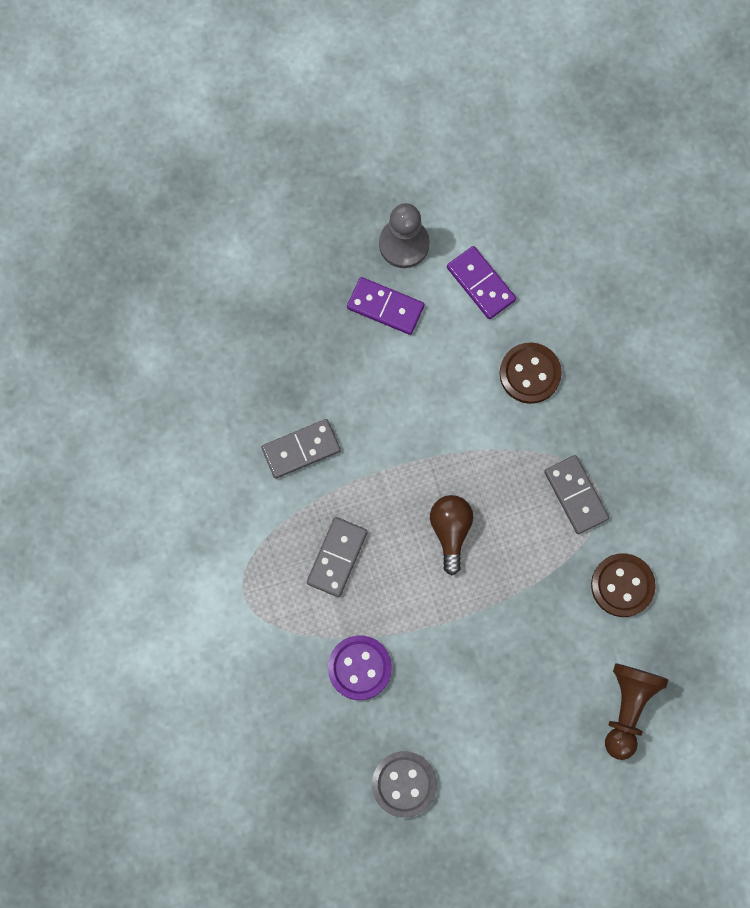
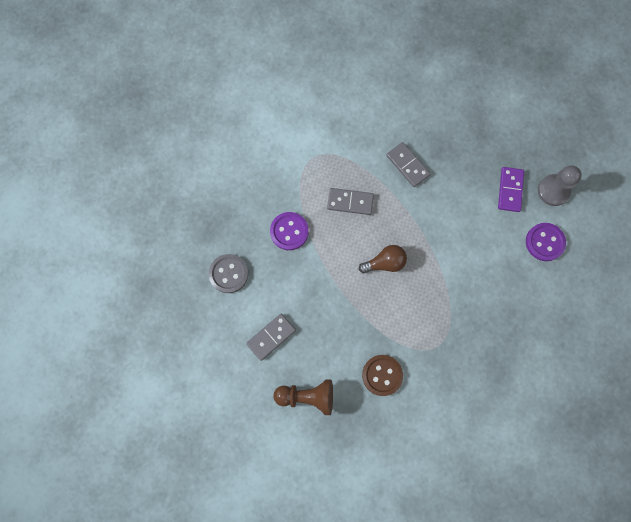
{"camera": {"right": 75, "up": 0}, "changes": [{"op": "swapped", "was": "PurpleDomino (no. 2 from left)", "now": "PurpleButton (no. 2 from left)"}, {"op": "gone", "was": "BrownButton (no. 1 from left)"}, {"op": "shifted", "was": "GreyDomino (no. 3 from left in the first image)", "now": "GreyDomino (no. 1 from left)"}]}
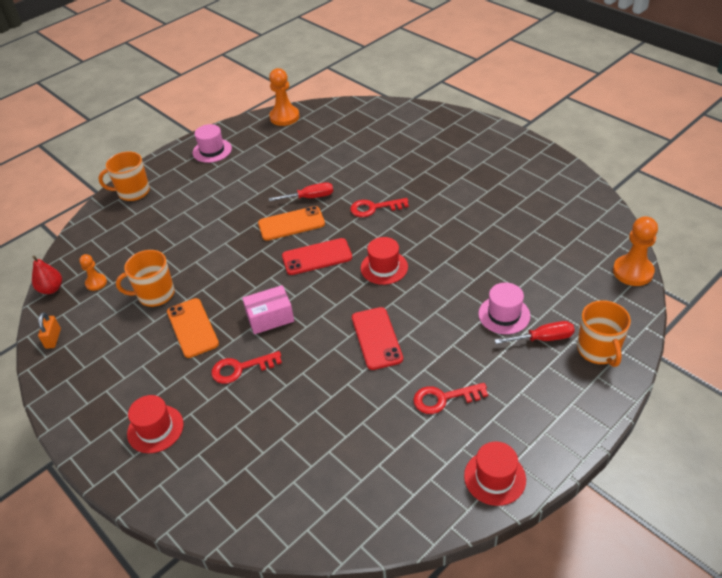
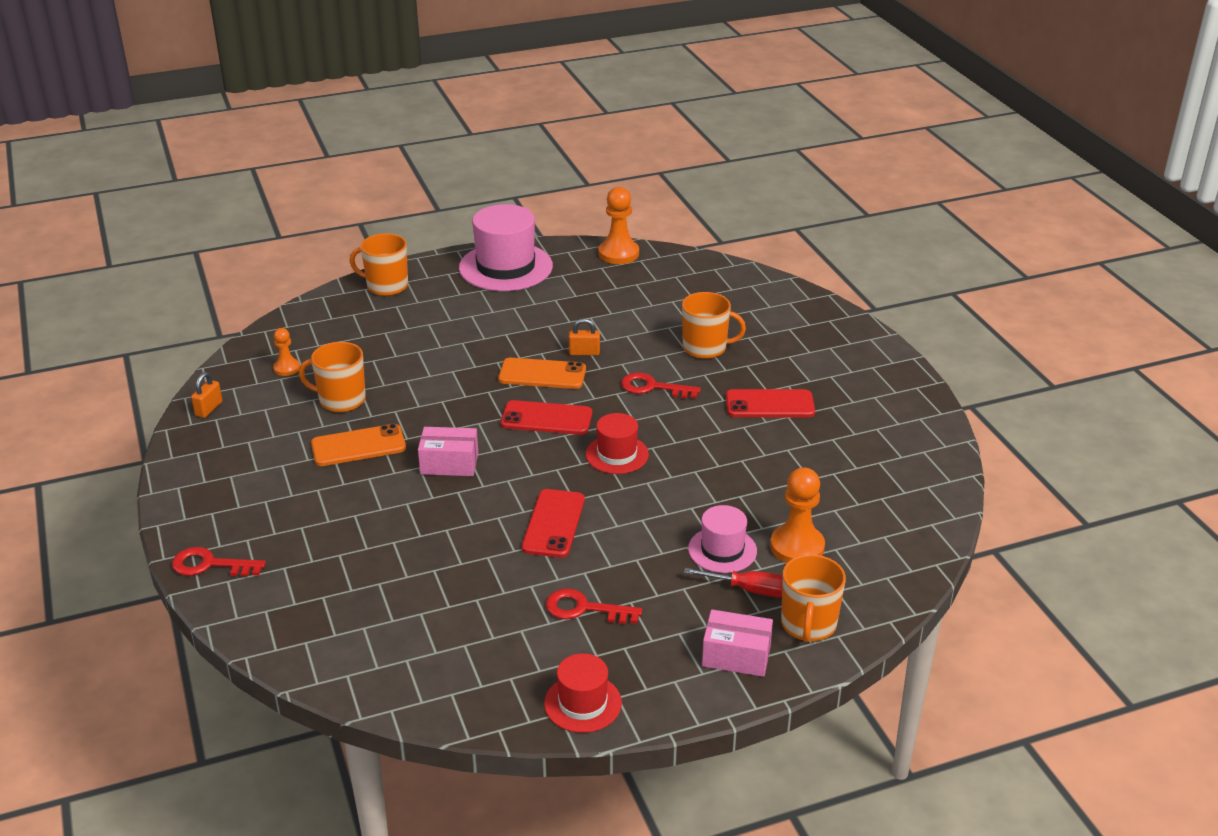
{"camera": {"right": 20, "up": -10}, "changes": [{"op": "gone", "was": "RedPear"}, {"op": "gone", "was": "RedHat (no. 1 from left)"}, {"op": "rotated", "was": "OrangePhone (no. 1 from left)", "clockwise": 75}, {"op": "scaled", "was": "PinkHat (no. 1 from left)", "ratio": 1.79}, {"op": "shifted", "was": "RedKey (no. 1 from left)"}, {"op": "swapped", "was": "RedScrewdriver (no. 1 from left)", "now": "OrangePadlock (no. 2 from left)"}, {"op": "shifted", "was": "OrangePawn (no. 3 from left)"}, {"op": "new", "now": "OrangeMug (no. 3 from left)"}, {"op": "new", "now": "PinkBox (no. 2 from left)"}, {"op": "new", "now": "RedPhone (no. 3 from left)"}]}
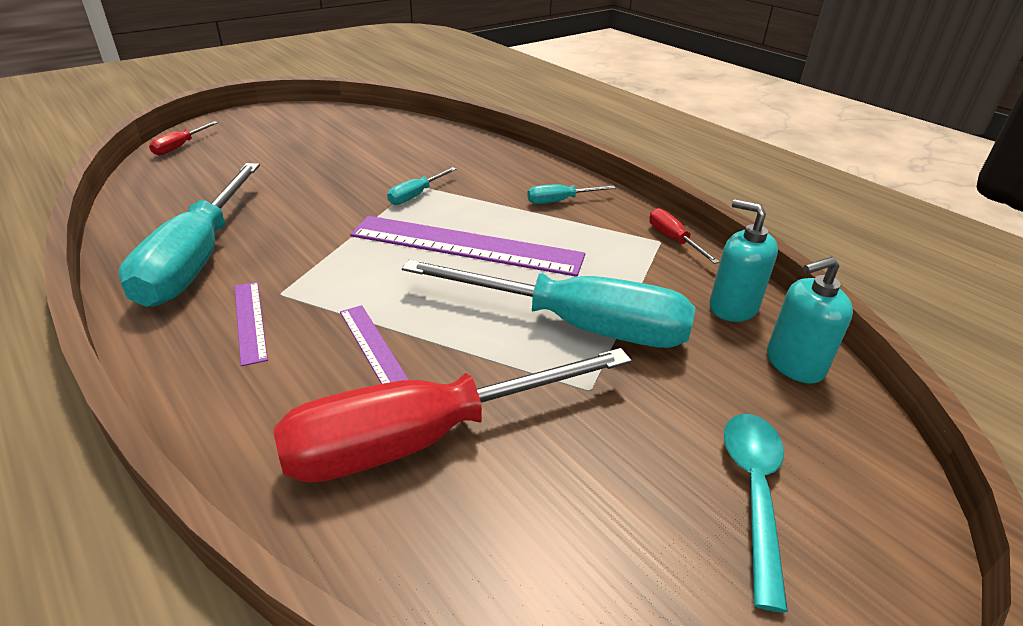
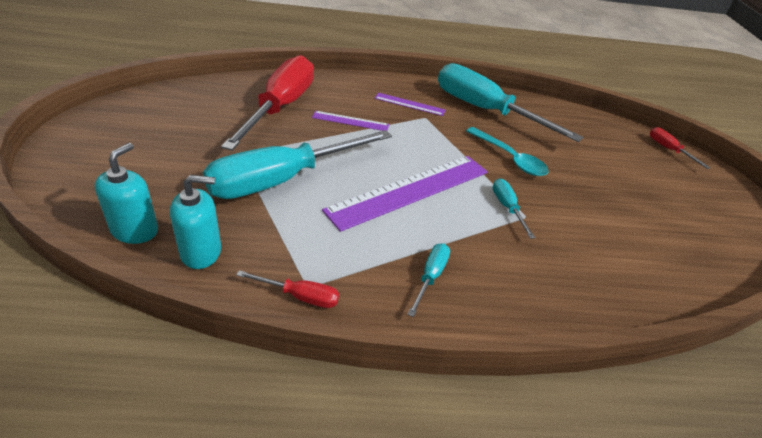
{"camera": {"right": 125, "up": 5}, "changes": [{"op": "shifted", "was": "TurquoiseSpoon"}]}
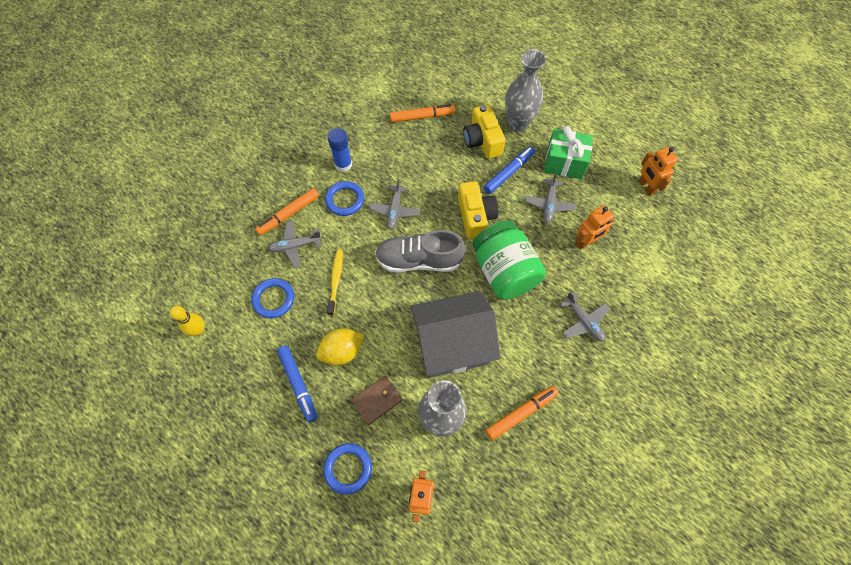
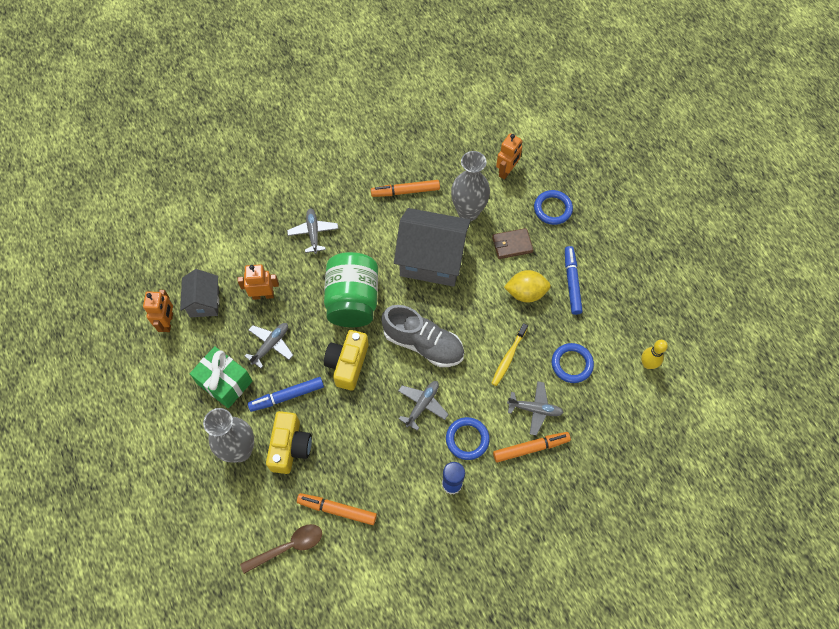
{"camera": {"right": -155, "up": 0}, "changes": [{"op": "new", "now": "GreyHouse (no. 1 from left)"}, {"op": "new", "now": "BrownSpoon"}]}
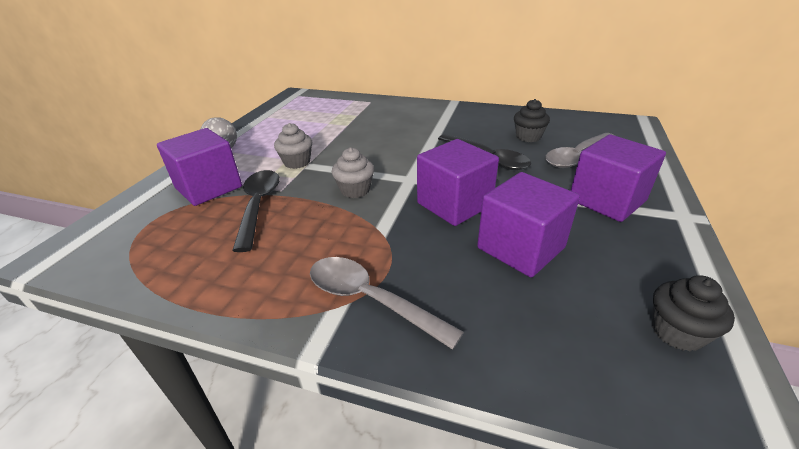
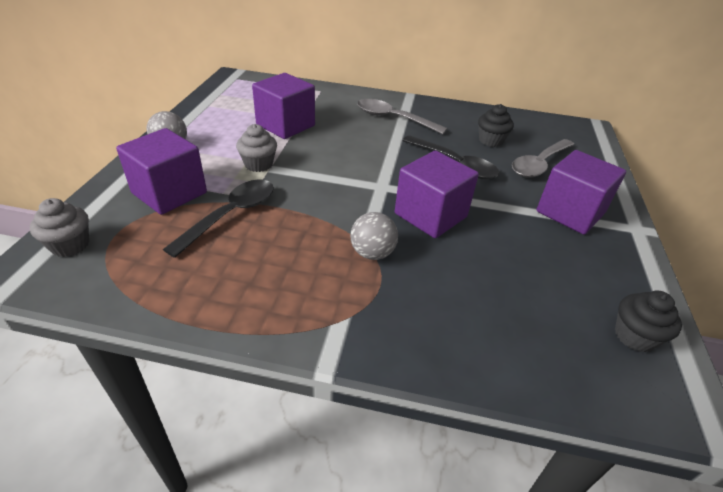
{"camera": {"right": -10, "up": 5}, "changes": [{"op": "rotated", "was": "BlackSpoon (no. 1 from left)", "clockwise": 45}, {"op": "shifted", "was": "GreySpoon (no. 1 from left)"}, {"op": "shifted", "was": "GreyCupcake (no. 2 from left in the first image)", "now": "GreyCupcake (no. 1 from left)"}, {"op": "shifted", "was": "PurpleCube (no. 3 from left in the first image)", "now": "PurpleCube (no. 2 from left)"}, {"op": "new", "now": "GreyBall (no. 2 from left)"}]}
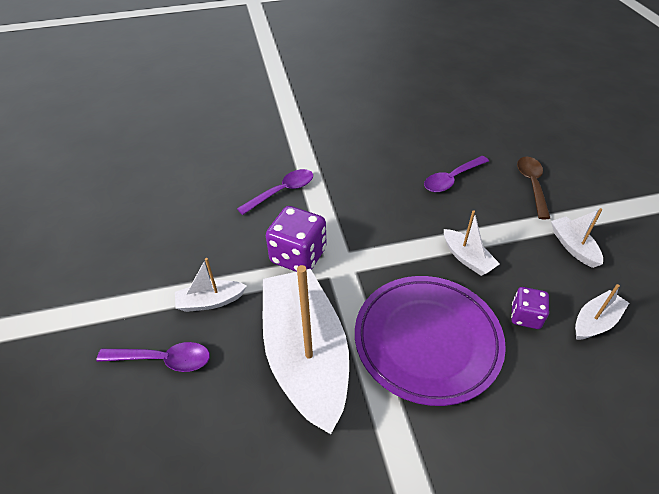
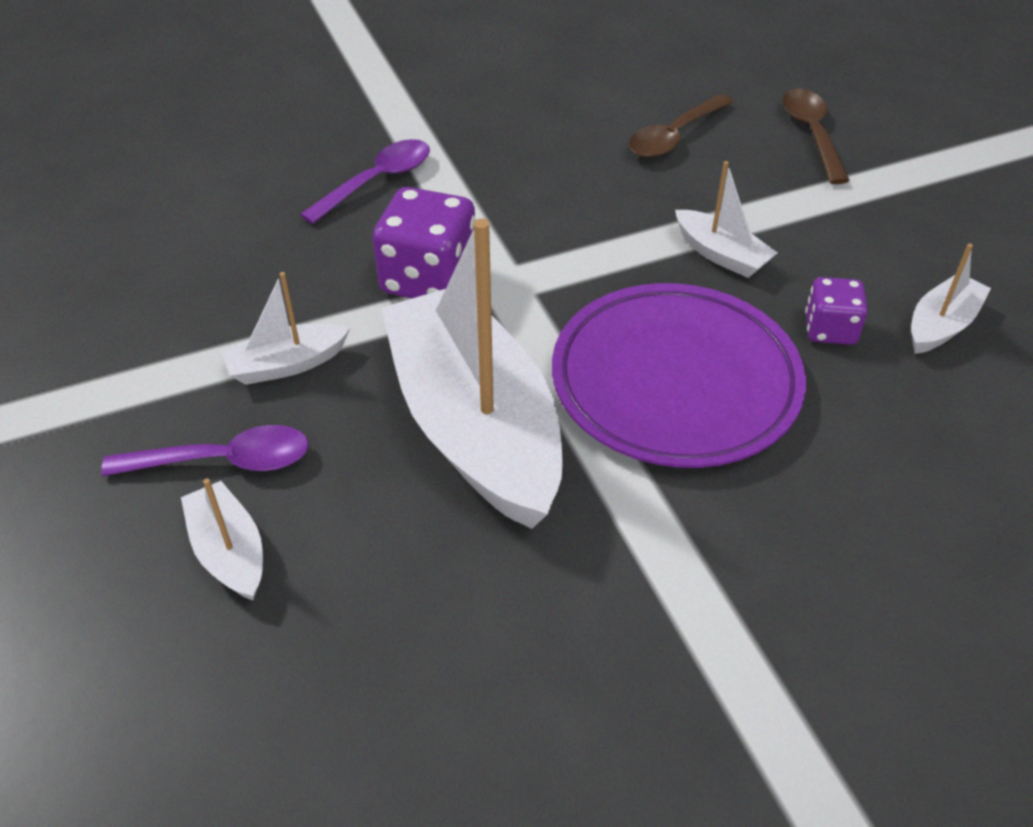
{"camera": {"right": -10, "up": 0}, "changes": [{"op": "repainted", "was": "PurpleSpoon (no. 3 from left)", "now": "BrownSpoon (no. 1 from left)"}, {"op": "shifted", "was": "WhiteBoat (no. 4 from left in the first image)", "now": "WhiteBoat (no. 1 from left)"}]}
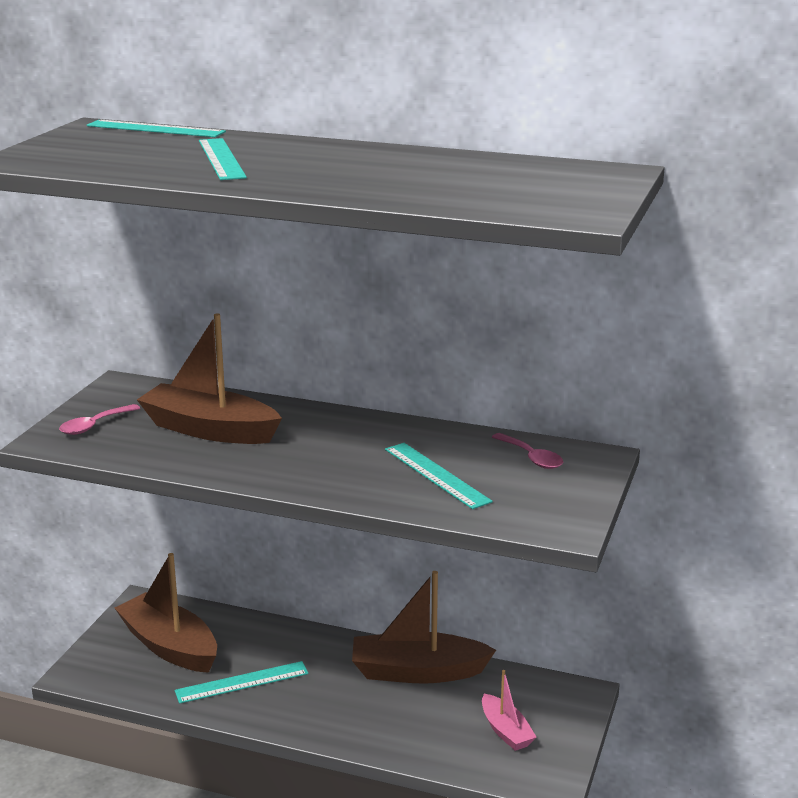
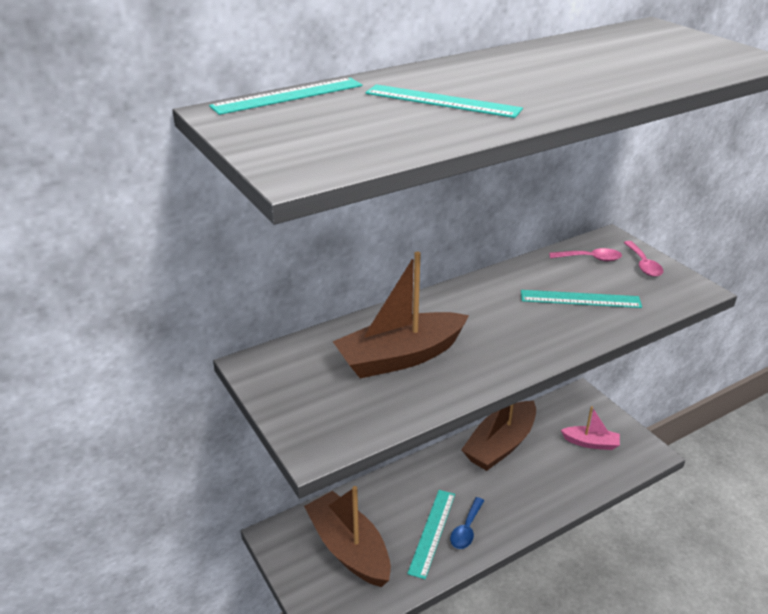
{"camera": {"right": -50, "up": 10}, "changes": [{"op": "shifted", "was": "PinkSpoon (no. 1 from left in the first image)", "now": "PinkSpoon (no. 2 from left)"}, {"op": "rotated", "was": "BrownBoat (no. 1 from left)", "clockwise": 60}, {"op": "new", "now": "BlueSpoon"}]}
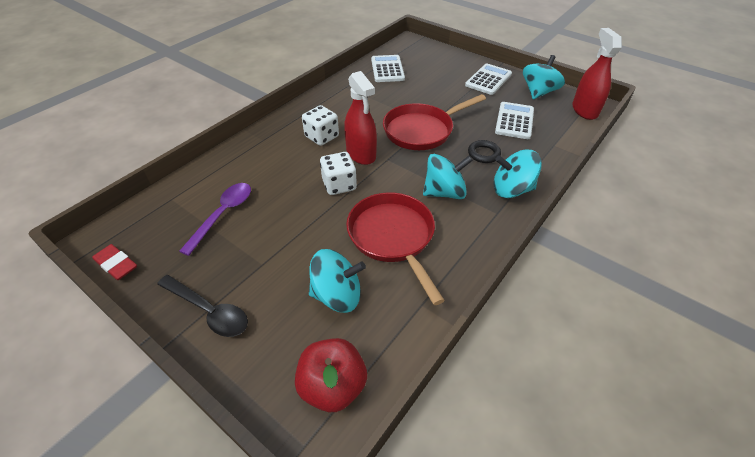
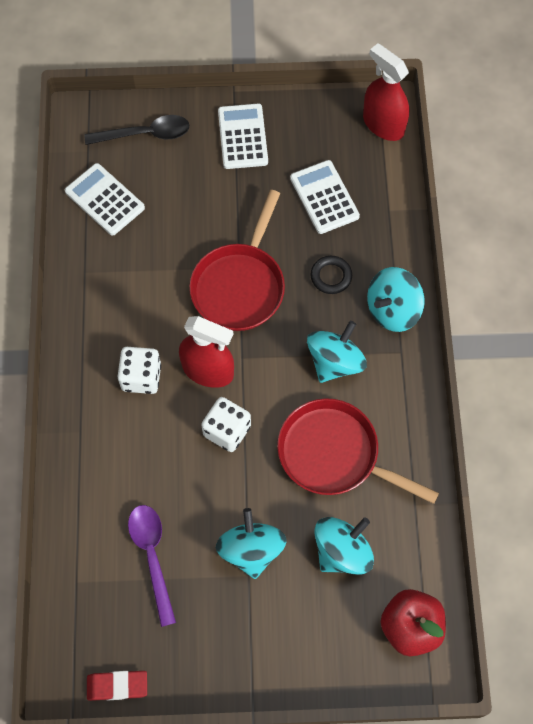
{"camera": {"right": -40, "up": 20}, "changes": [{"op": "shifted", "was": "BlackSpoon"}, {"op": "shifted", "was": "TurquoiseSpinningTop (no. 4 from left in the first image)", "now": "TurquoiseSpinningTop (no. 1 from left)"}]}
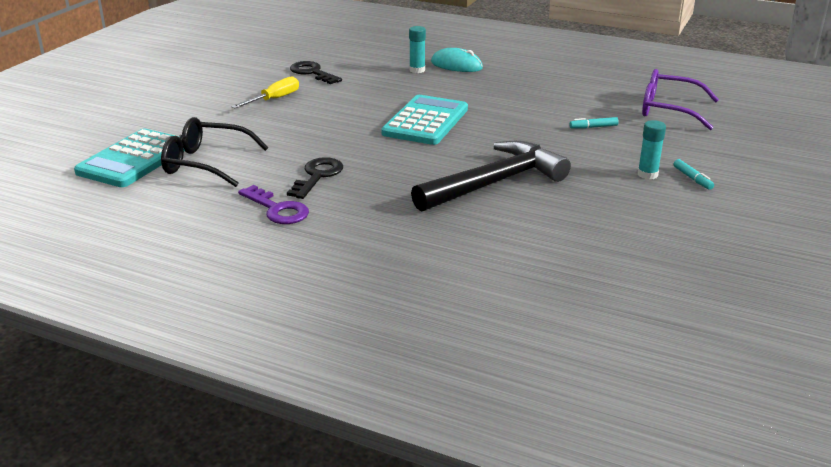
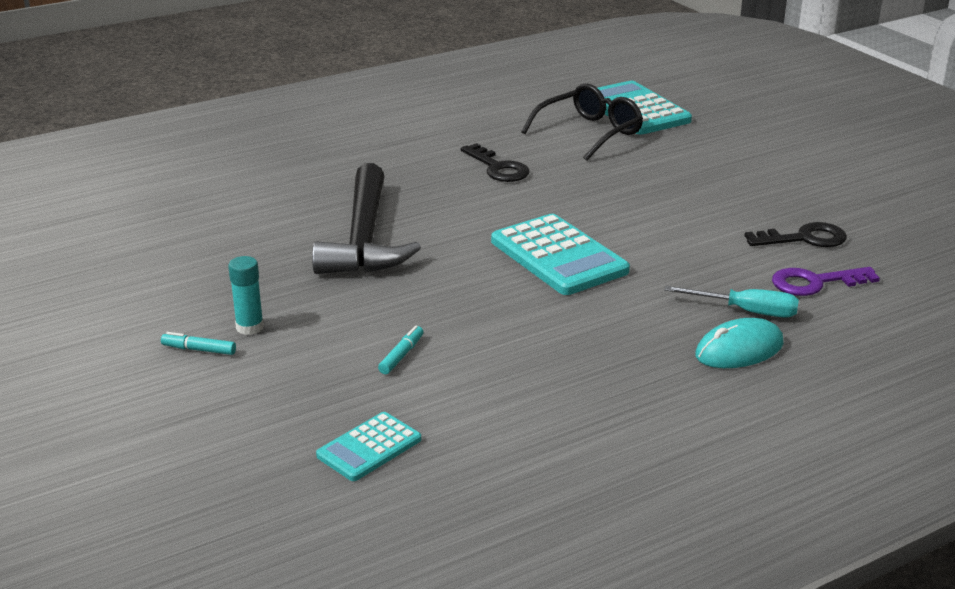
{"camera": {"right": 125, "up": 0}, "changes": [{"op": "gone", "was": "YellowScrewdriver"}, {"op": "shifted", "was": "PurpleKey"}, {"op": "swapped", "was": "TurquoiseGlueStick (no. 1 from left)", "now": "TurquoiseScrewdriver"}, {"op": "swapped", "was": "PurpleGlasses", "now": "TurquoiseCalculator (no. 1 from left)"}]}
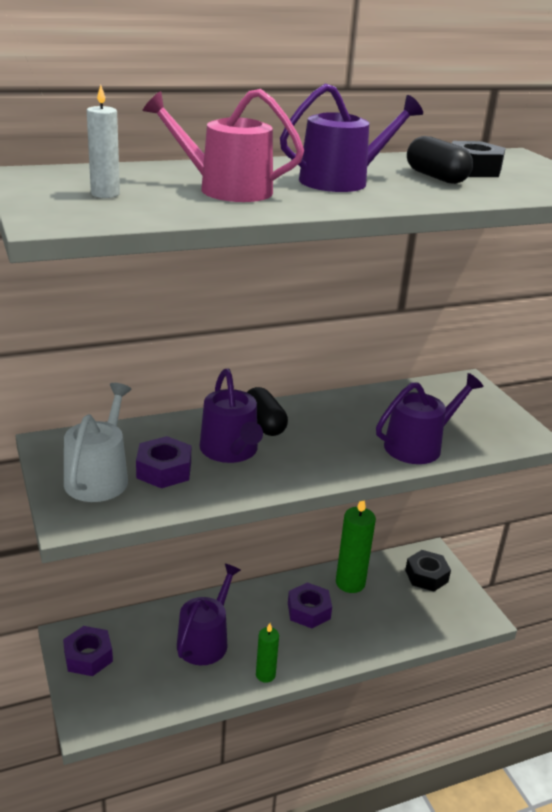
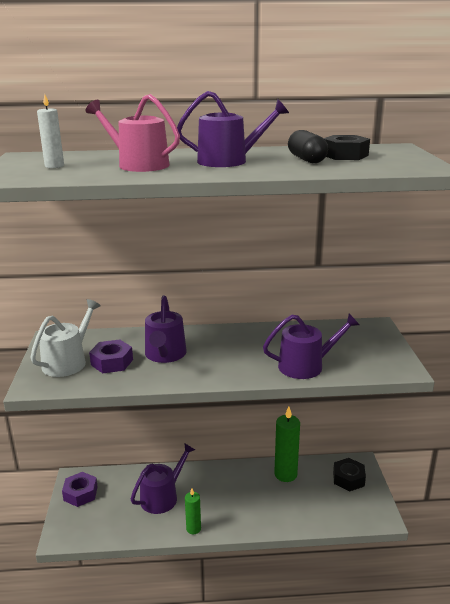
{"camera": {"right": 20, "up": -5}, "changes": [{"op": "gone", "was": "BlackCapsule (no. 1 from left)"}, {"op": "gone", "was": "PurpleNut (no. 3 from left)"}]}
